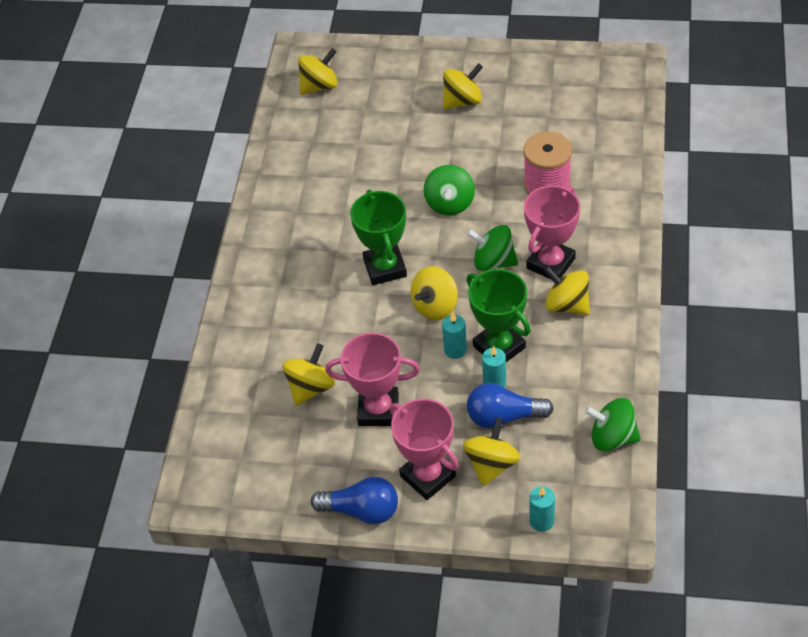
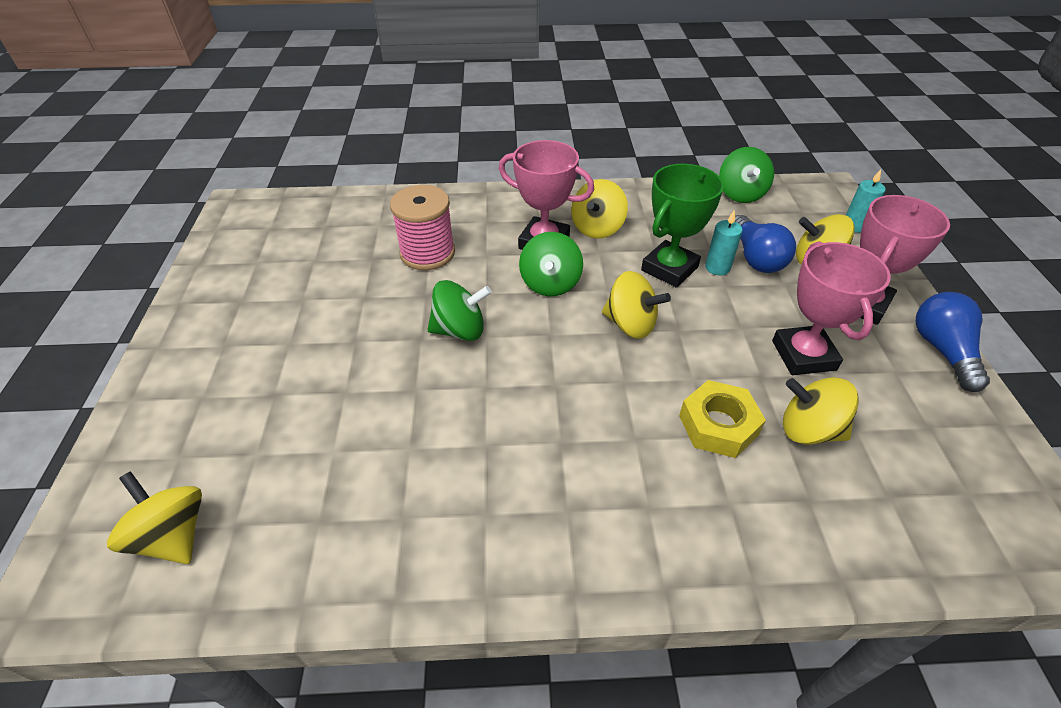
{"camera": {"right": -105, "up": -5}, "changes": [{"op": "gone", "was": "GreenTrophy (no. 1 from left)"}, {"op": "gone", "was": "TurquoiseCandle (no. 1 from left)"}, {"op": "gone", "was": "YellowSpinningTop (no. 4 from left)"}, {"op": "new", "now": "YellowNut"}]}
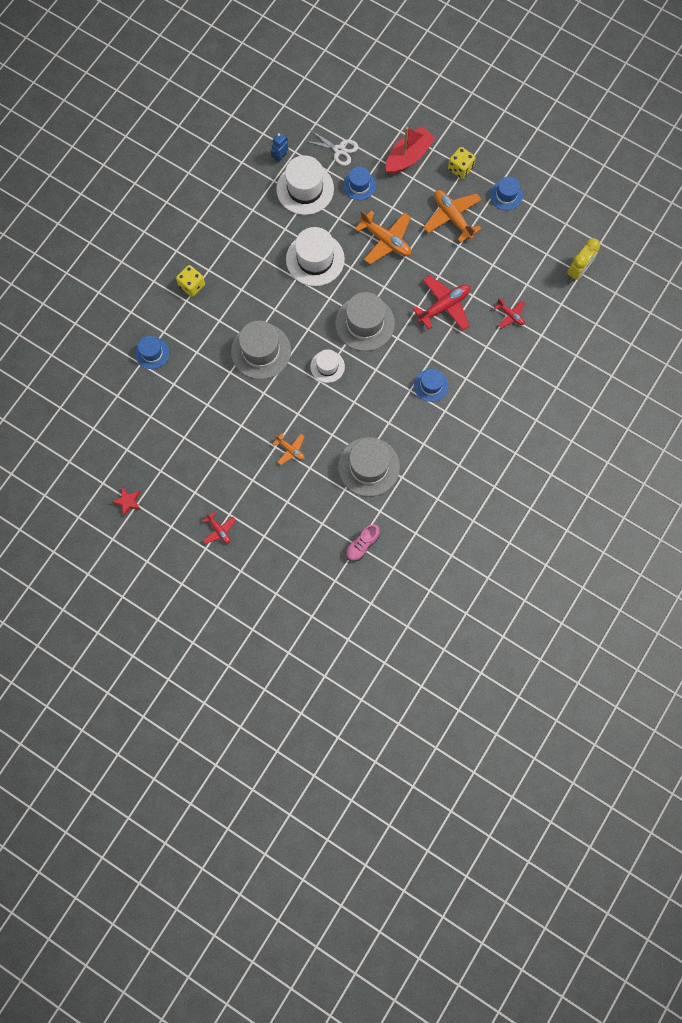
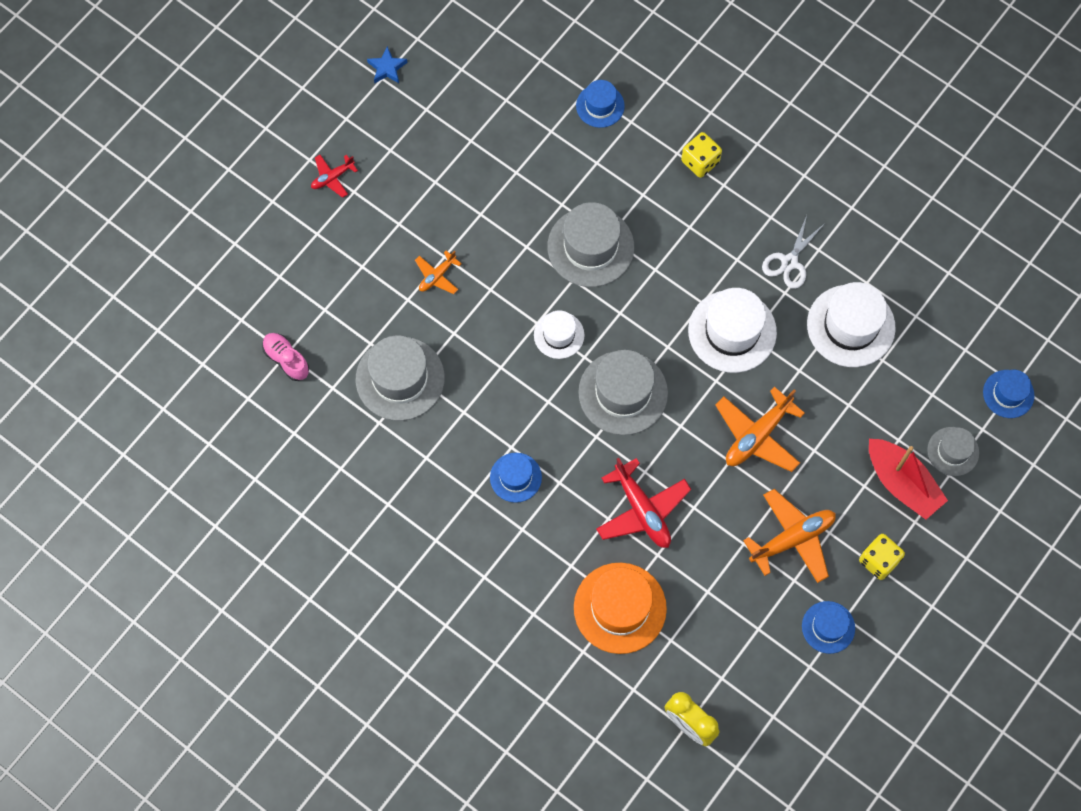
{"camera": {"right": 95, "up": -5}, "changes": [{"op": "repainted", "was": "RedStar", "now": "BlueStar"}, {"op": "gone", "was": "BlueRobot"}, {"op": "shifted", "was": "WhiteScissors"}, {"op": "shifted", "was": "BlueHat (no. 2 from left in the first image)", "now": "BlueHat (no. 4 from left)"}, {"op": "swapped", "was": "RedPlane (no. 3 from left)", "now": "OrangeHat"}, {"op": "new", "now": "GreyHat (no. 4 from left)"}]}
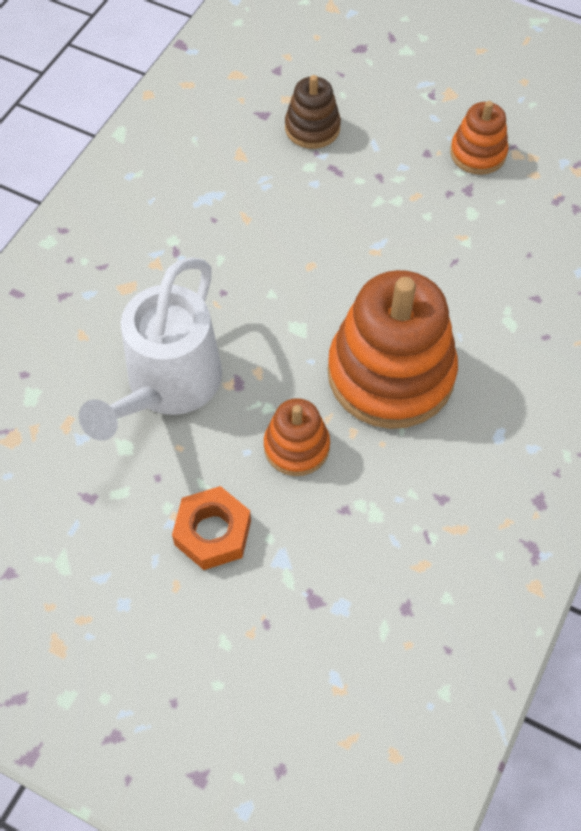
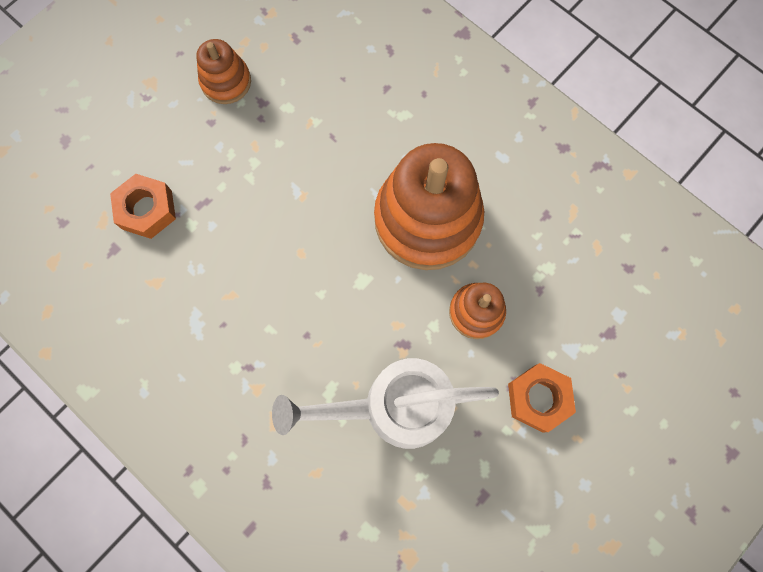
{"camera": {"right": -75, "up": 15}, "changes": [{"op": "rotated", "was": "WhiteWateringCan", "clockwise": 135}, {"op": "swapped", "was": "BrownStackingToy", "now": "OrangeNut (no. 1 from left)"}]}
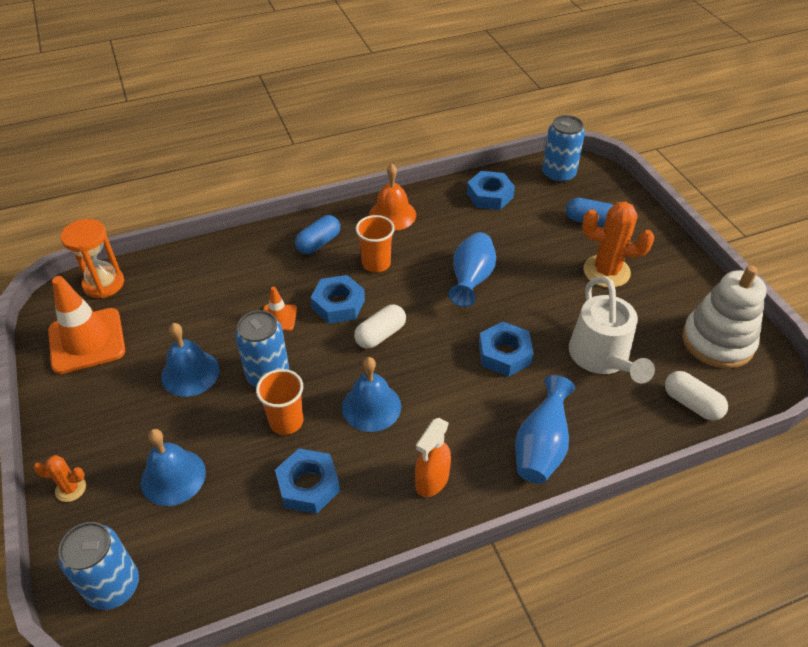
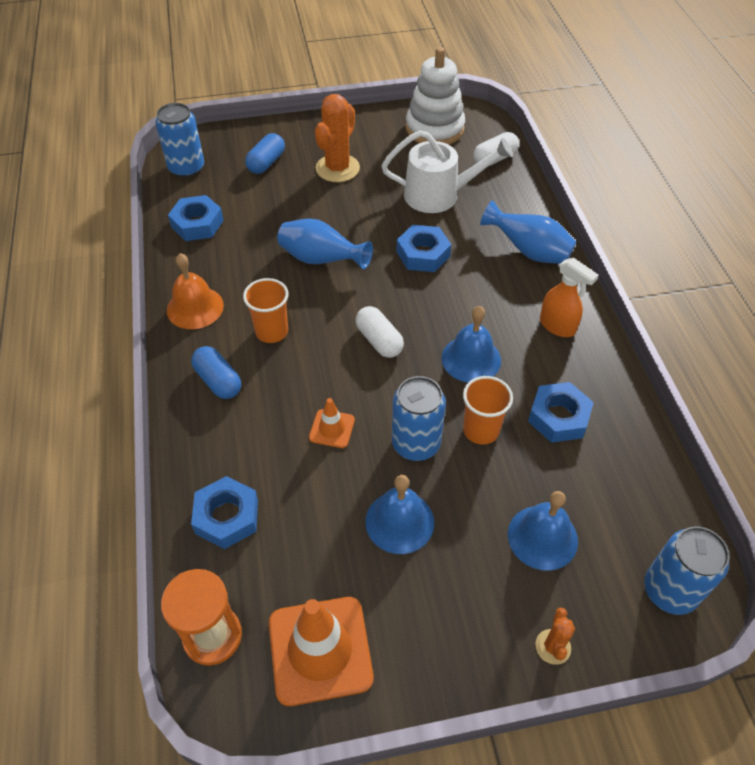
{"camera": {"right": -80, "up": 5}, "changes": [{"op": "shifted", "was": "BlueNut (no. 2 from left)"}]}
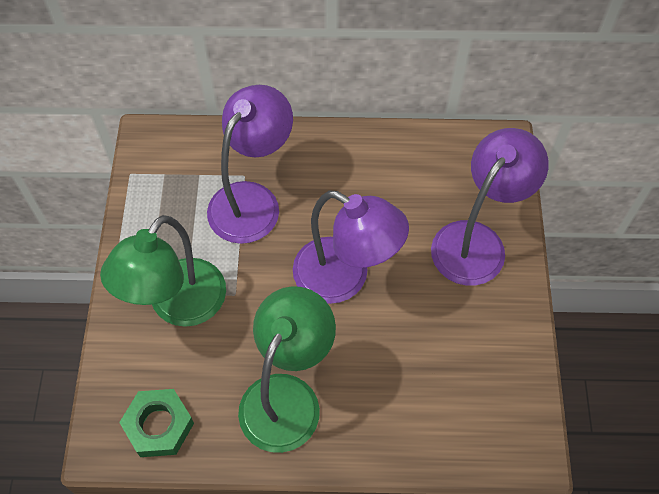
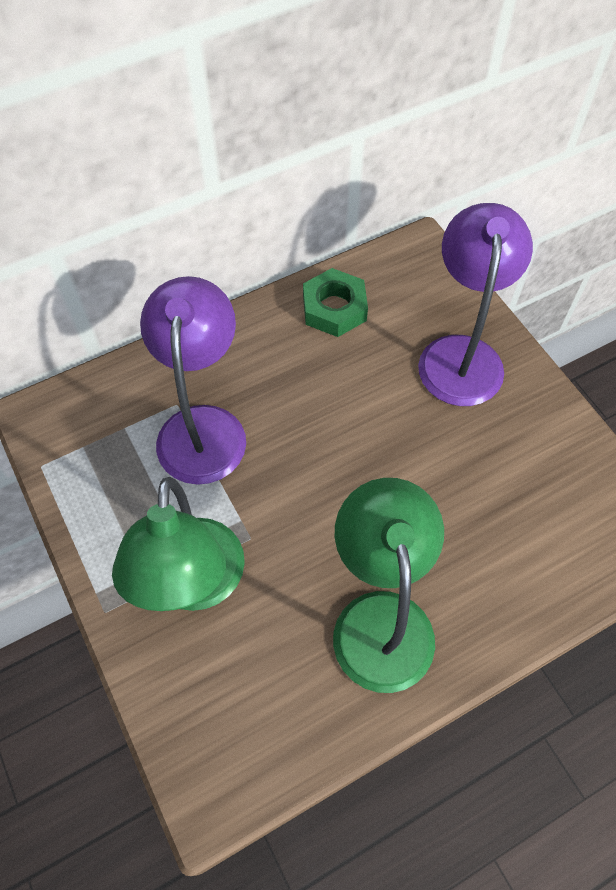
{"camera": {"right": -30, "up": 0}, "changes": [{"op": "shifted", "was": "GreenNut"}, {"op": "gone", "was": "PurpleLamp (no. 2 from left)"}]}
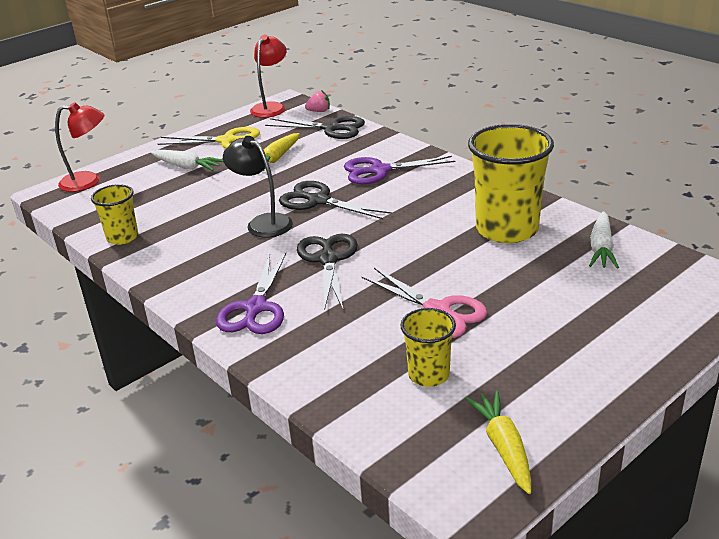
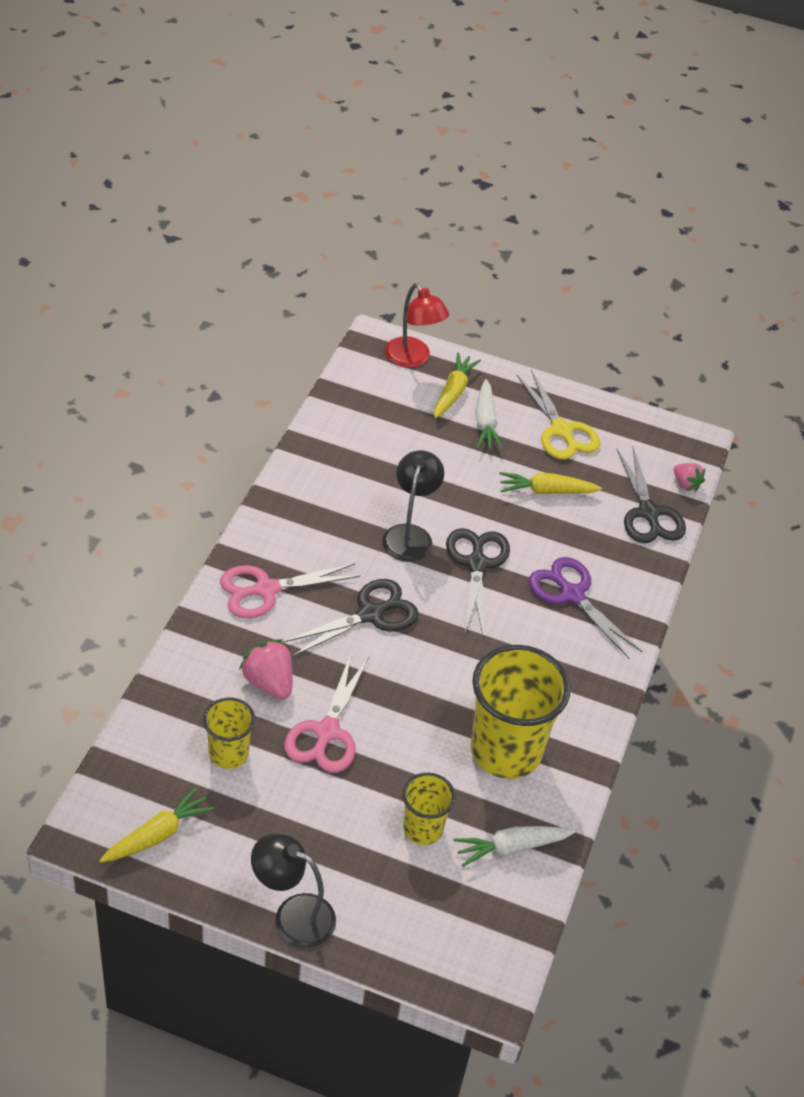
{"camera": {"right": 55, "up": 15}, "changes": [{"op": "shifted", "was": "YellowCup (no. 1 from left in the first image)", "now": "YellowCup (no. 2 from left)"}, {"op": "repainted", "was": "PurpleScissors (no. 1 from left)", "now": "PinkScissors (no. 1 from left)"}, {"op": "gone", "was": "RedLamp (no. 2 from left)"}, {"op": "new", "now": "PinkStrawberry (no. 1 from left)"}, {"op": "new", "now": "BlackLamp (no. 1 from left)"}, {"op": "new", "now": "YellowCarrot (no. 2 from left)"}]}
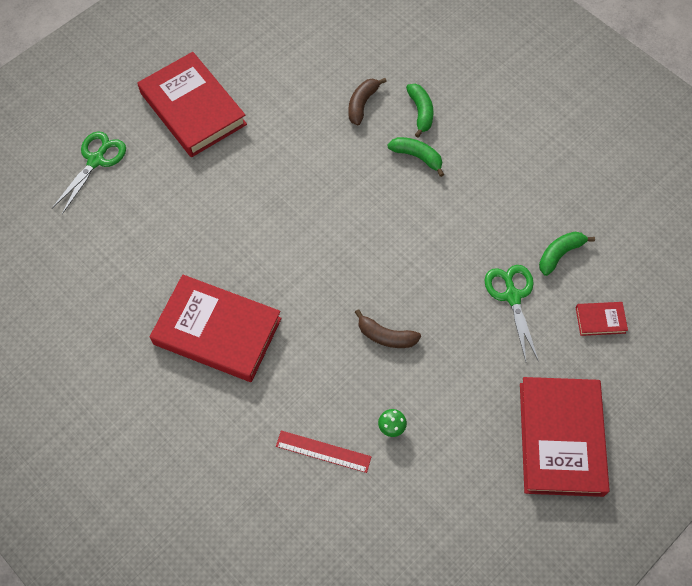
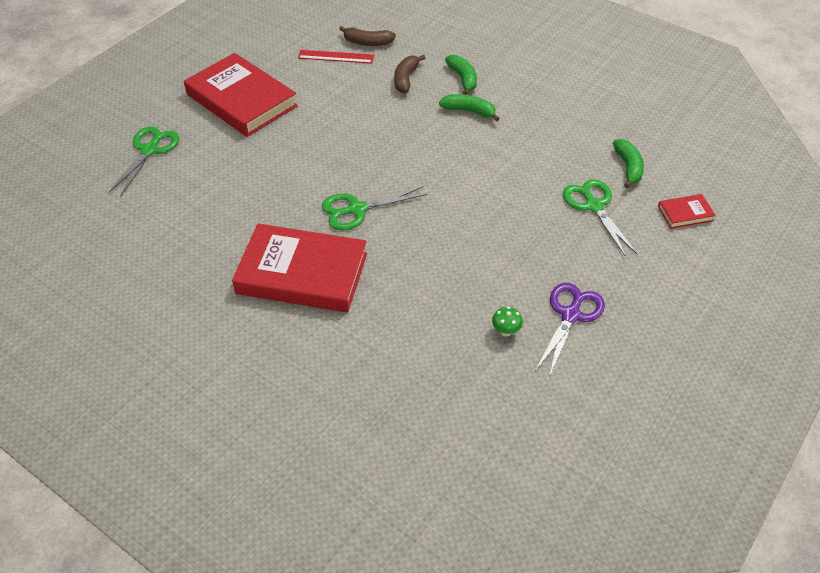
{"camera": {"right": -10, "up": -15}, "changes": [{"op": "shifted", "was": "RedRuler"}, {"op": "shifted", "was": "BrownBanana (no. 2 from left in the first image)", "now": "BrownBanana (no. 1 from left)"}, {"op": "gone", "was": "RedBook (no. 3 from left)"}, {"op": "rotated", "was": "GreenBanana (no. 3 from left)", "clockwise": 135}, {"op": "new", "now": "GreenScissors (no. 2 from left)"}, {"op": "new", "now": "PurpleScissors"}]}
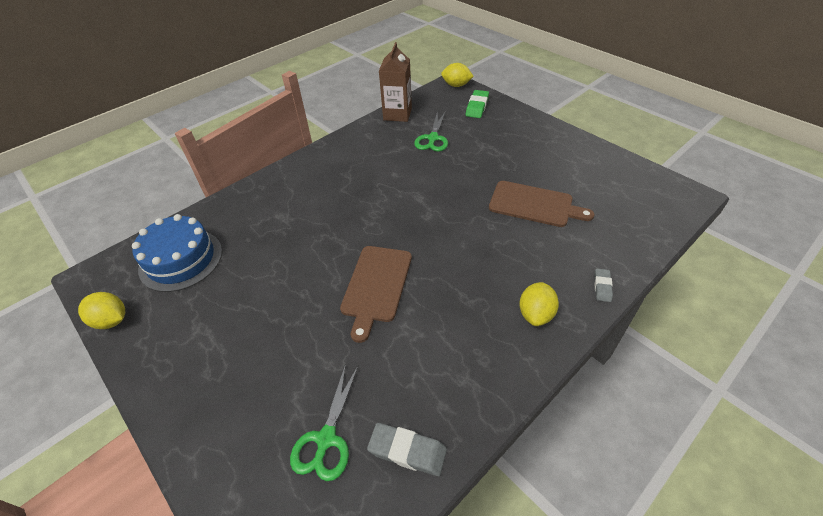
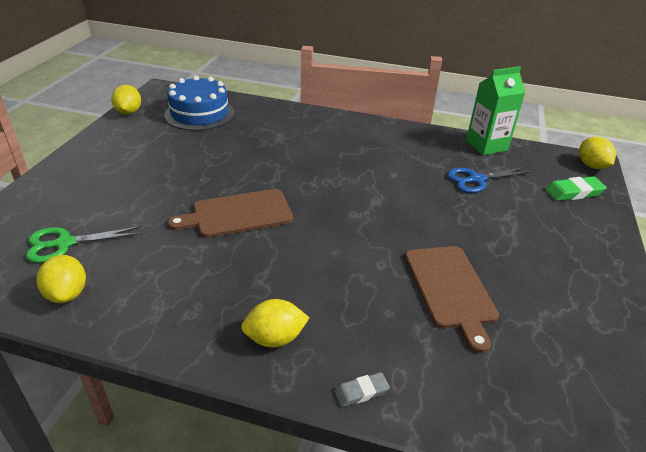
{"camera": {"right": 55, "up": -10}, "changes": [{"op": "swapped", "was": "GreyEraser (no. 1 from left)", "now": "YellowLemon (no. 1 from left)"}, {"op": "repainted", "was": "BrownCarton", "now": "GreenCarton"}, {"op": "repainted", "was": "GreenScissors (no. 2 from left)", "now": "BlueScissors"}]}
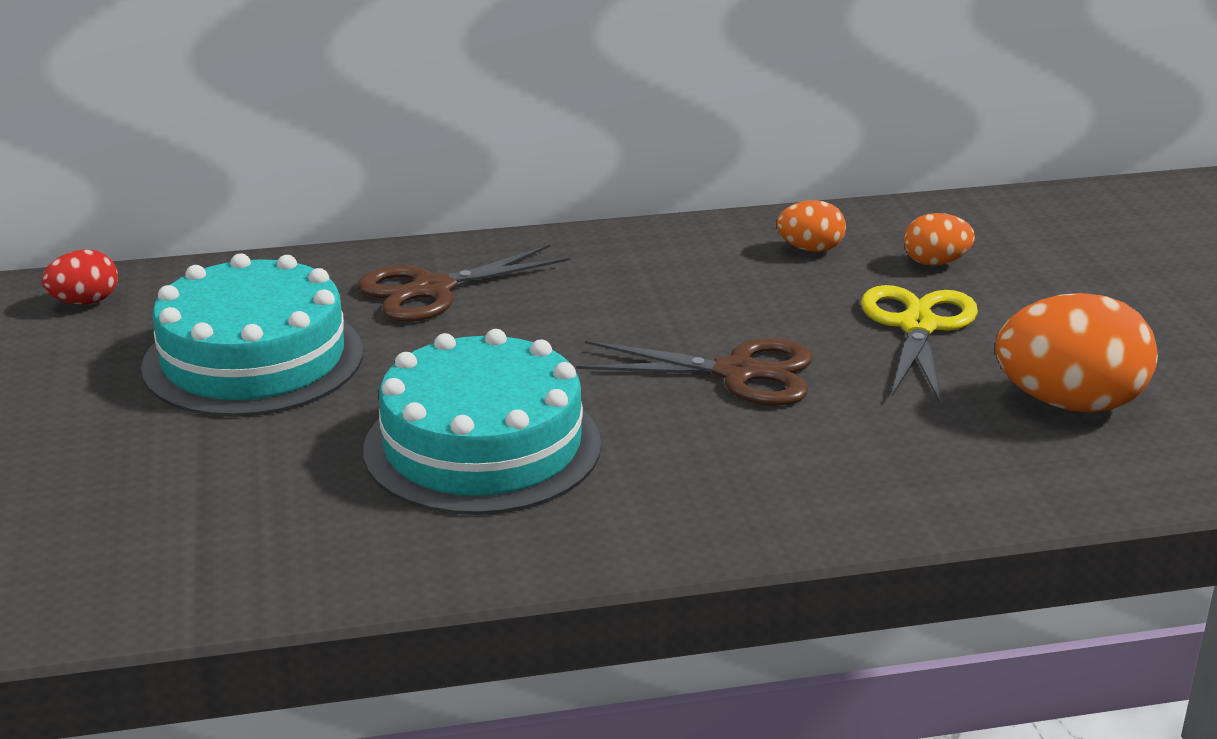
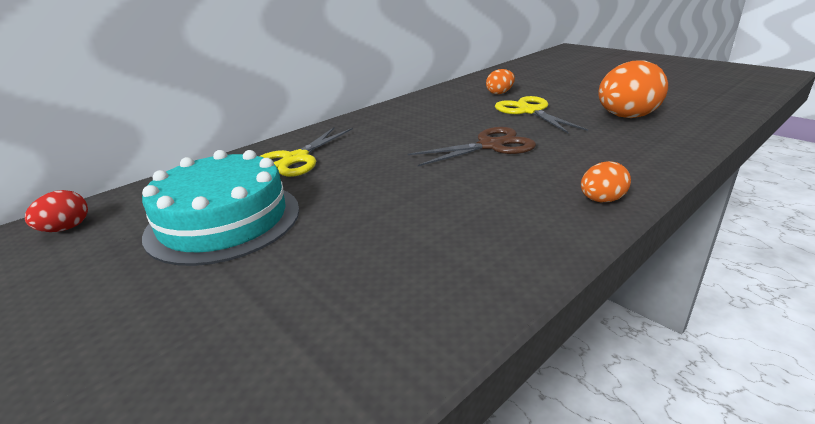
{"camera": {"right": -30, "up": 0}, "changes": [{"op": "repainted", "was": "BrownScissors (no. 1 from left)", "now": "YellowScissors (no. 1 from left)"}, {"op": "gone", "was": "TurquoiseCake (no. 2 from left)"}, {"op": "shifted", "was": "OrangeEgg (no. 1 from left in the first image)", "now": "OrangeEgg (no. 2 from left)"}]}
